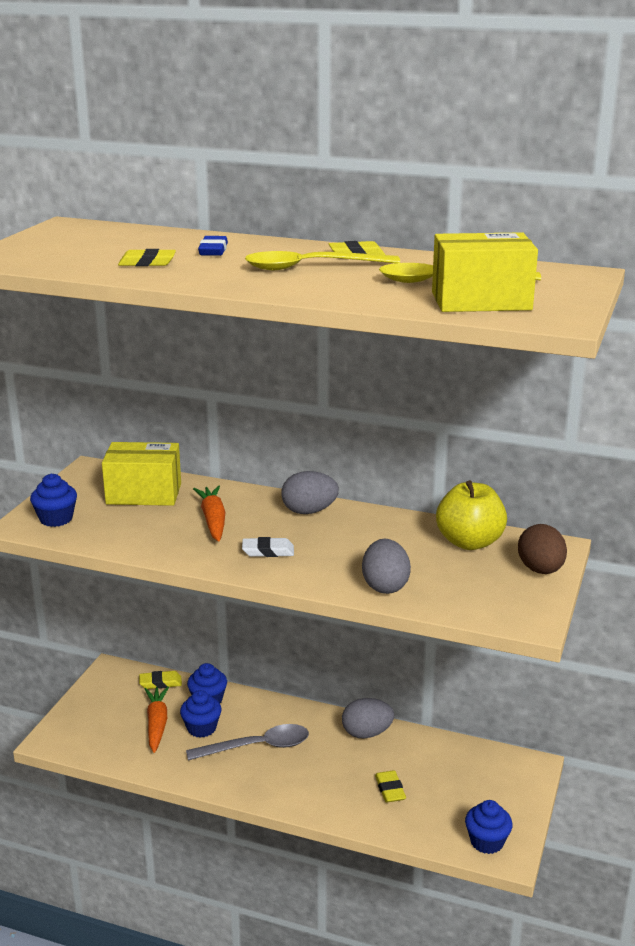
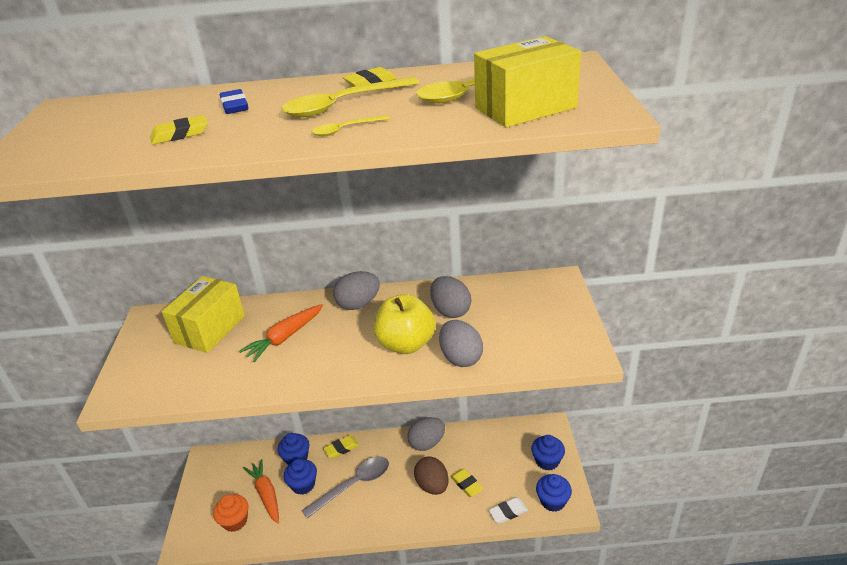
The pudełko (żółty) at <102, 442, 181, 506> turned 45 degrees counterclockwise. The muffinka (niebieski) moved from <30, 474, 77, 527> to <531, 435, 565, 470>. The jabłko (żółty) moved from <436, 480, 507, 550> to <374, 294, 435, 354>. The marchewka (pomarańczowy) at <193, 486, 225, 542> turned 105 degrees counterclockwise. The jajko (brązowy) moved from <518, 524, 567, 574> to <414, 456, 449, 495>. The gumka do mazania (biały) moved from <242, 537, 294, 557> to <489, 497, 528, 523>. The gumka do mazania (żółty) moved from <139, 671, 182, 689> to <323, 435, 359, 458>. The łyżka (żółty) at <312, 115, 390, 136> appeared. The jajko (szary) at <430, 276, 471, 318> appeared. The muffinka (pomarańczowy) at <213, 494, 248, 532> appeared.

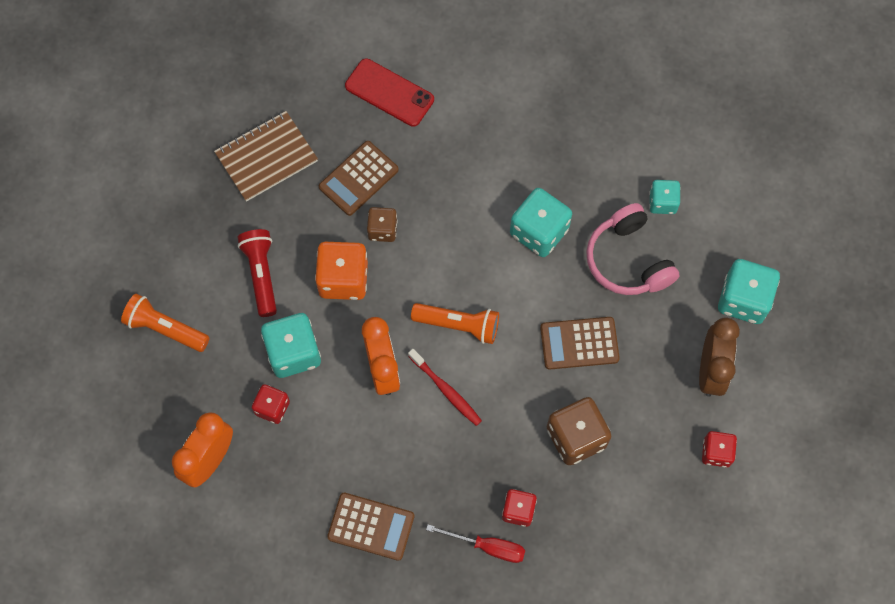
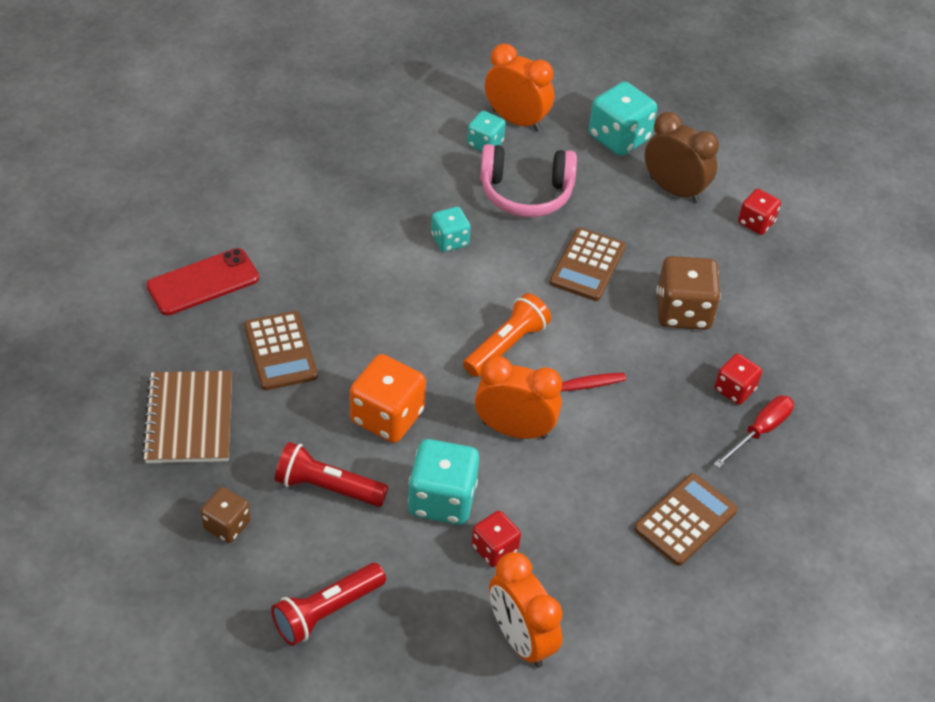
The kostka do gry (turkusowy) at <510, 188, 572, 257> changed to 0.59 times the size. The kostka do gry (brązowy) moved from <367, 207, 397, 242> to <200, 487, 251, 543>. The latarka (pomarańczowy) at <121, 294, 210, 352> became the latarka (czerwony) at <271, 563, 386, 646>. The budzik (pomarańczowy) at <485, 44, 554, 131> appeared.

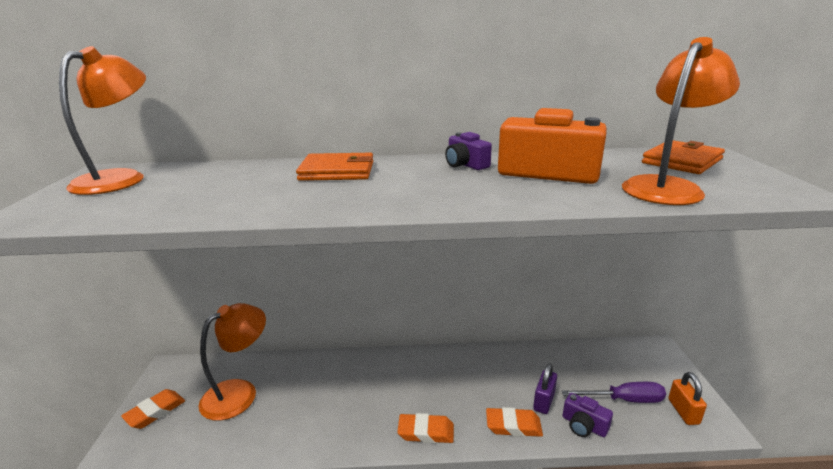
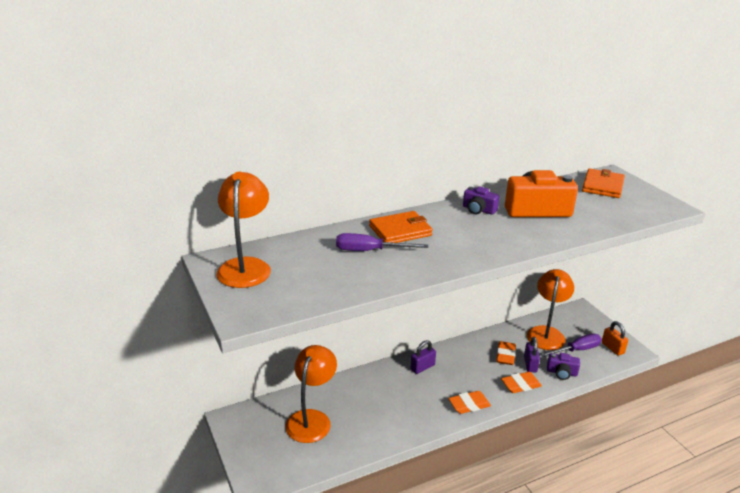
The lampka (pomarańczowy) moved from <622, 37, 740, 205> to <527, 269, 574, 350>. The gumka do mazania (pomarańczowy) moved from <121, 389, 185, 429> to <496, 341, 516, 365>. The śrubokręt (fioletowy) at <336, 233, 428, 251> appeared. The kłódka (fioletowy) at <410, 340, 436, 374> appeared.

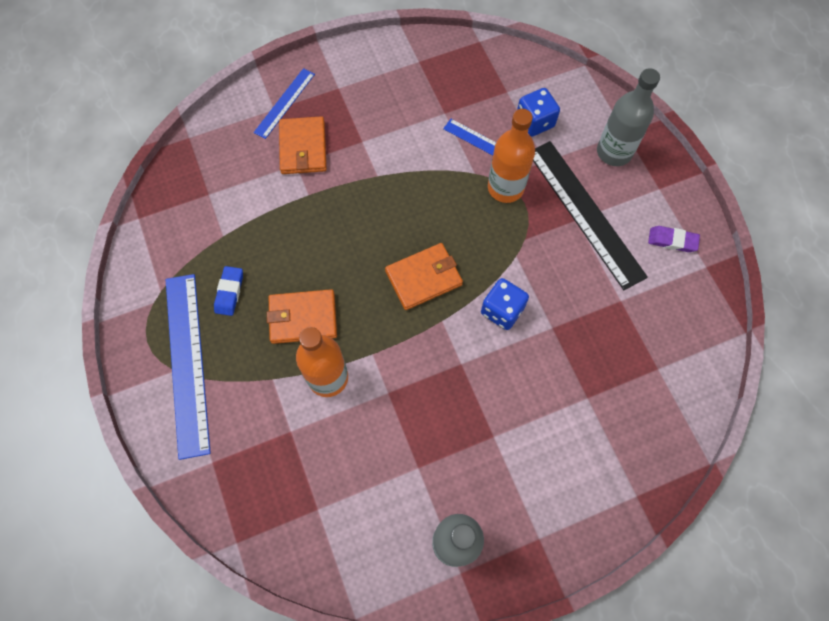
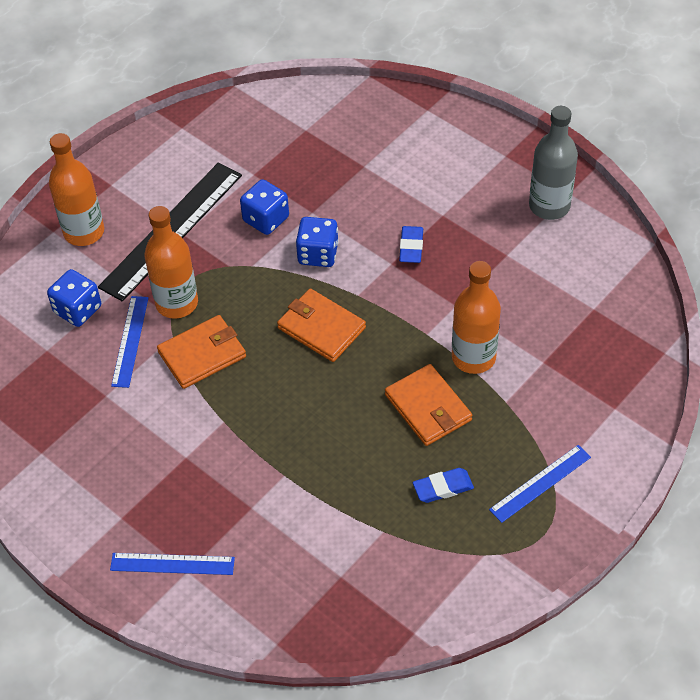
The butelka (szary) at <597, 68, 660, 166> became the butelka (pomarańczowy) at <49, 133, 104, 246>. The portfel (pomarańczowy) moved from <279, 116, 327, 174> to <157, 315, 246, 389>. The gumka do mazania (fioletowy) at <648, 226, 700, 252> disappeared. The linijka (niebieski) at <165, 274, 211, 460> changed to 0.54 times the size. The kostka do gry (niebieski) at <240, 179, 289, 235> appeared. The gumka do mazania (niebieski) at <399, 226, 423, 263> appeared.

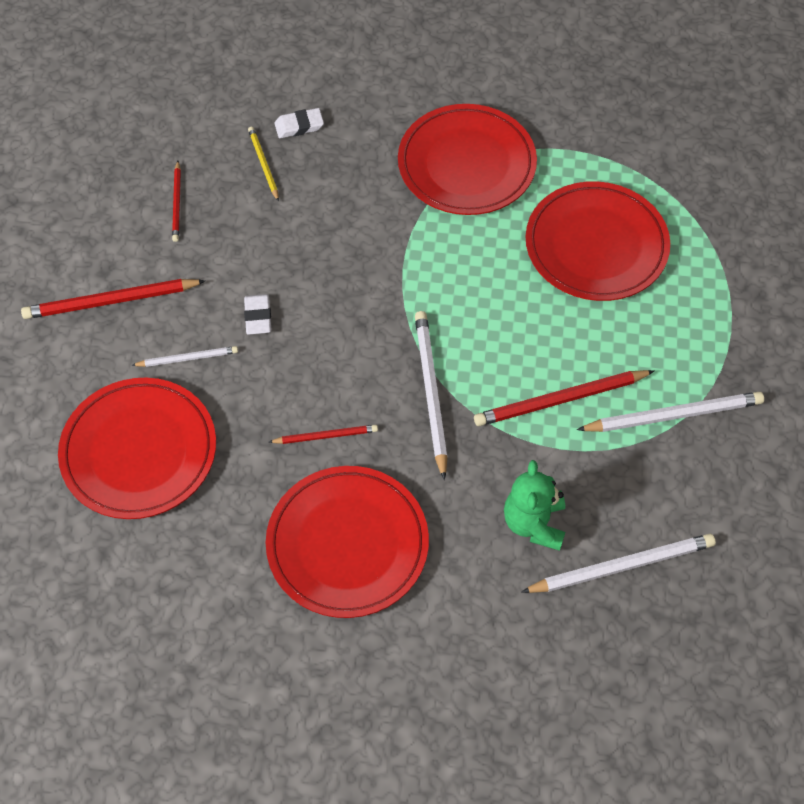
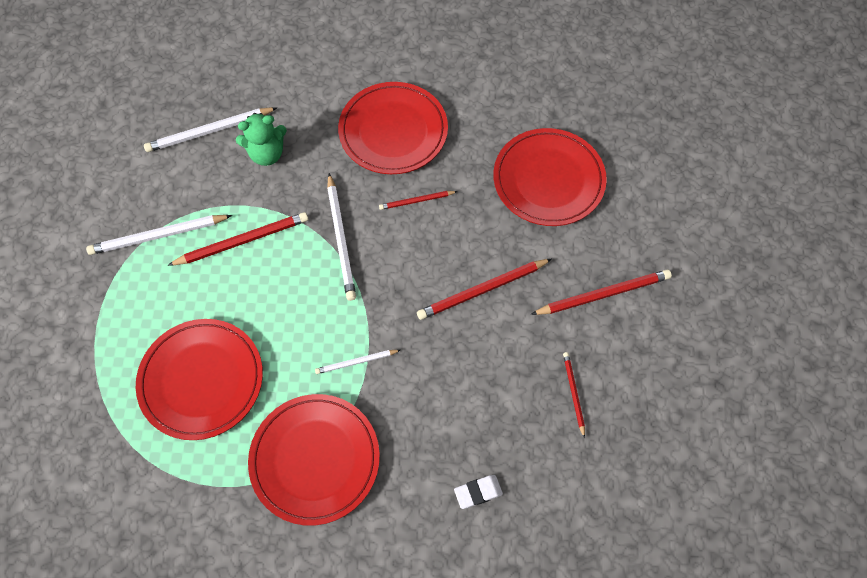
The ołówek (żółty) at <248, 127, 279, 202> disappeared. The gumka do mazania (biały) at <244, 294, 271, 335> was replaced by the ołówek (czerwony) at <417, 259, 552, 320>. The ołówek (biały) moved from <131, 346, 238, 367> to <315, 350, 400, 374>. The miś (zielony) at <504, 460, 565, 551> turned 75 degrees clockwise.

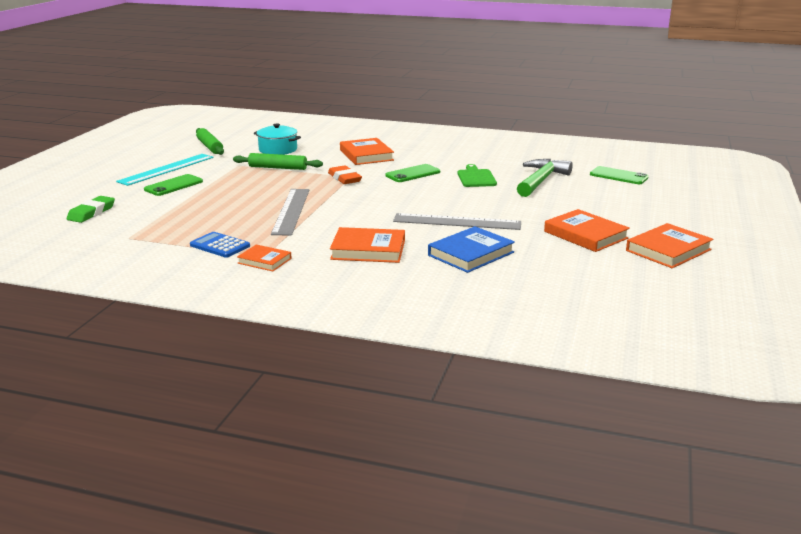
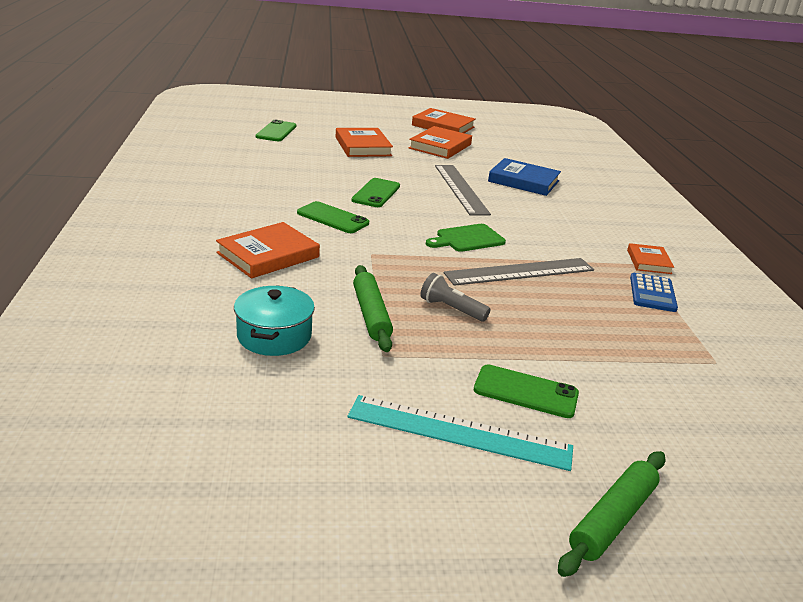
The wałek do ciasta (zielony) moved from <196, 128, 224, 155> to <558, 451, 666, 577>. The młotek (zielony) at <517, 159, 573, 197> disappeared. The deska do krojenia (zielony) moved from <458, 164, 497, 187> to <426, 224, 506, 252>. The gumka do mazania (pomarańczowy) at <328, 165, 362, 184> disappeared. The gumka do mazania (zielony) at <67, 196, 115, 223> disappeared. The książka (pomarańczowy) moved from <330, 227, 405, 263> to <336, 128, 393, 157>. The telefon (zielony) at <351, 178, 400, 207> appeared. The latarka (szary) at <421, 273, 491, 322> appeared.

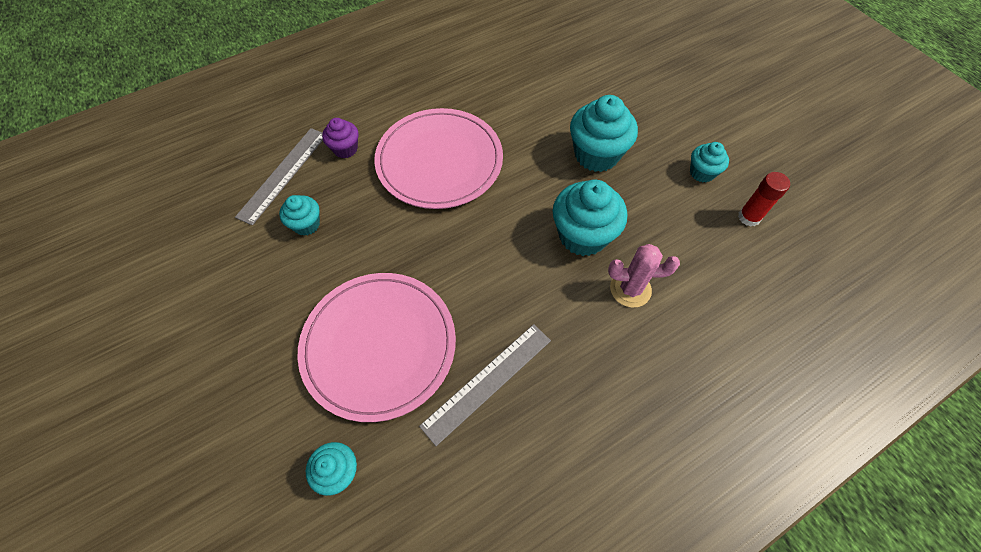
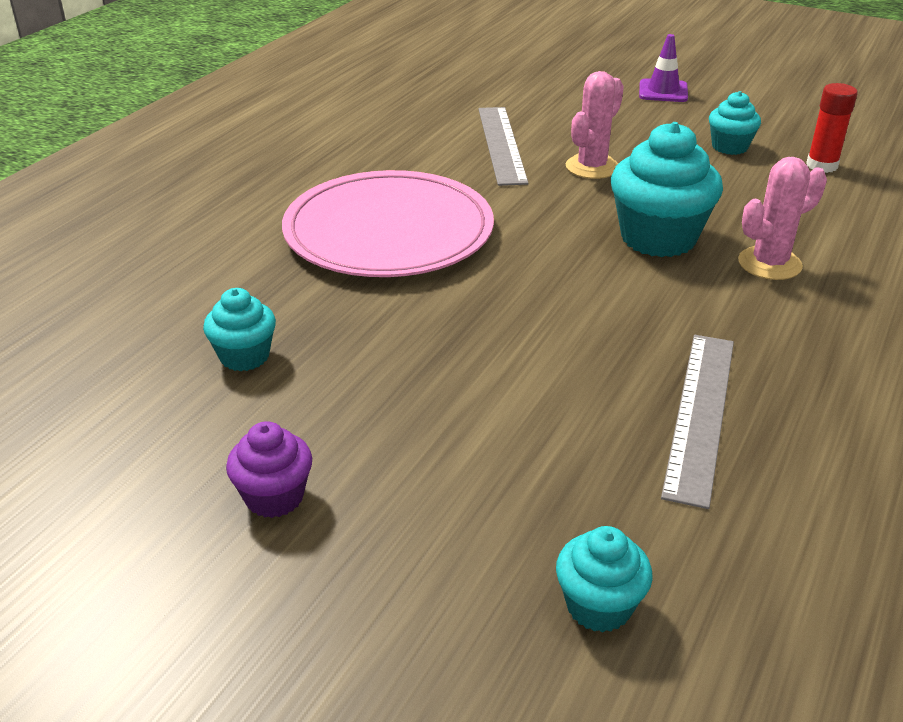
The muffinka (turkusowy) at <570, 95, 638, 172> was replaced by the kaktus (różowy) at <566, 71, 624, 179>. The muffinka (fioletowy) moved from <322, 118, 359, 158> to <226, 421, 312, 518>. The linijka (szary) moved from <235, 128, 323, 225> to <478, 107, 529, 186>. The talerz (różowy) at <298, 273, 456, 422> disappeared. The pachołek (fioletowy) at <639, 34, 688, 102> appeared.

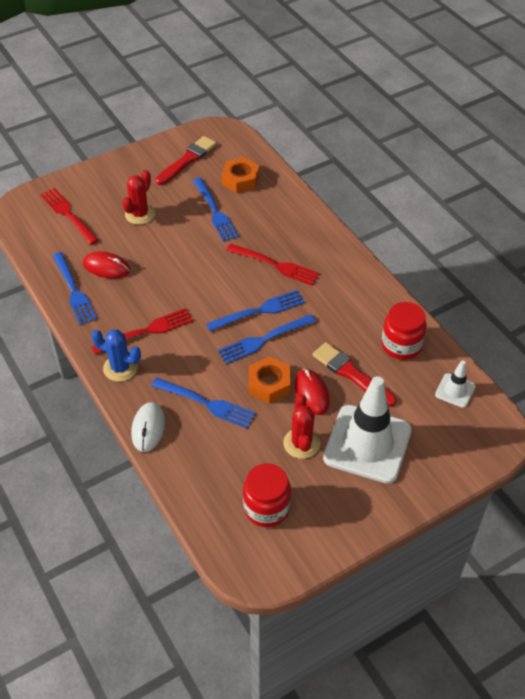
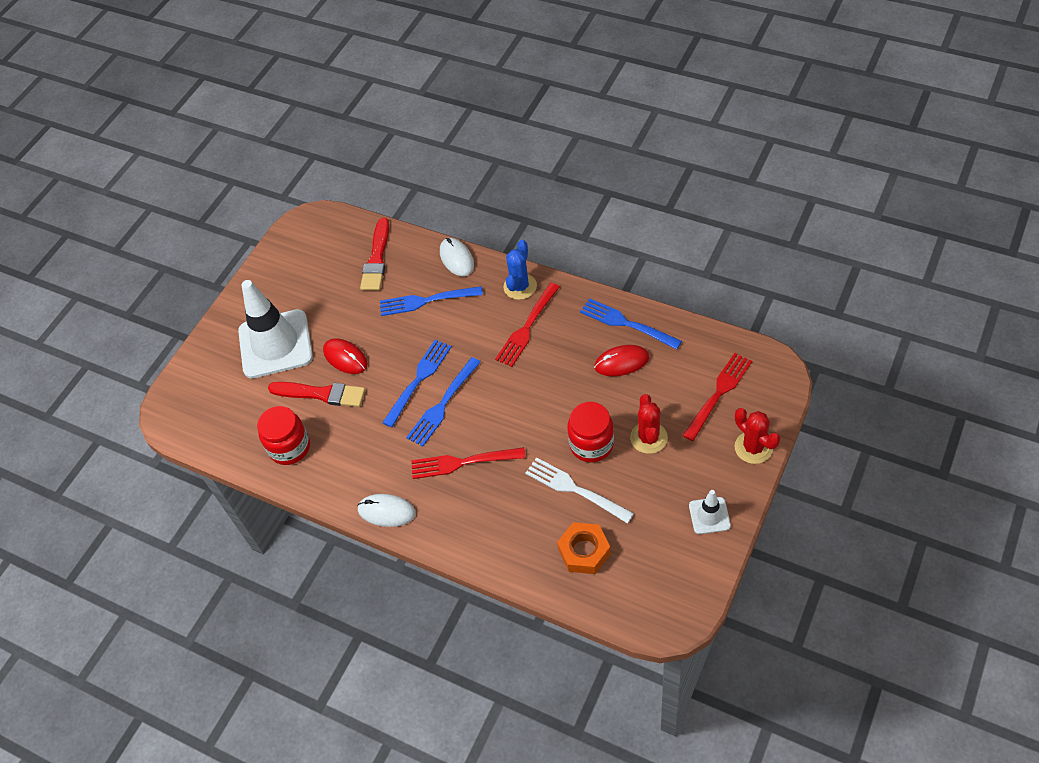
The pędzel (czerwony) moved from <155, 136, 217, 185> to <360, 218, 389, 291>. The widelec (niebieski) at <193, 178, 239, 242> became the widelec (biały) at <525, 457, 634, 524>. The widelec (czerwony) at <40, 188, 99, 245> turned 75 degrees counterclockwise. The kaktus (niebieski) at <91, 330, 141, 382> turned 60 degrees counterclockwise. The nakrętka (pomarańczowy) at <249, 357, 290, 404> disappeared. The pachołek (biały) moved from <435, 360, 476, 408> to <689, 490, 731, 534>. The kaktus (czerwony) moved from <283, 394, 320, 459> to <735, 408, 780, 464>. The słoik (czerwony) moved from <243, 463, 291, 527> to <567, 402, 614, 462>. The myszka (biały) at <357, 494, 416, 527> appeared.

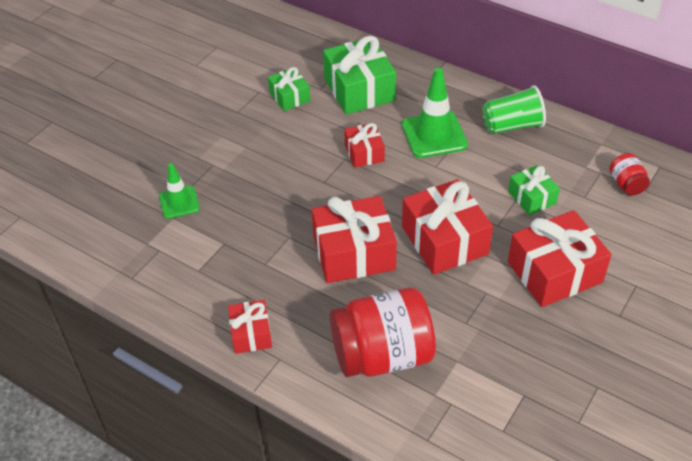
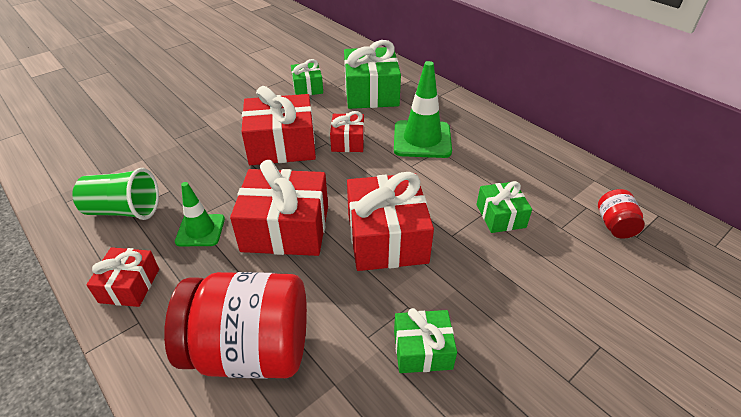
The szklanka (zielony) moved from <482, 85, 546, 134> to <72, 168, 159, 220>. The pachołek (zielony) moved from <159, 163, 200, 219> to <175, 182, 225, 246>. The prezent (czerwony) moved from <508, 210, 612, 307> to <242, 86, 316, 165>. The prezent (zielony) at <394, 308, 457, 373> appeared.

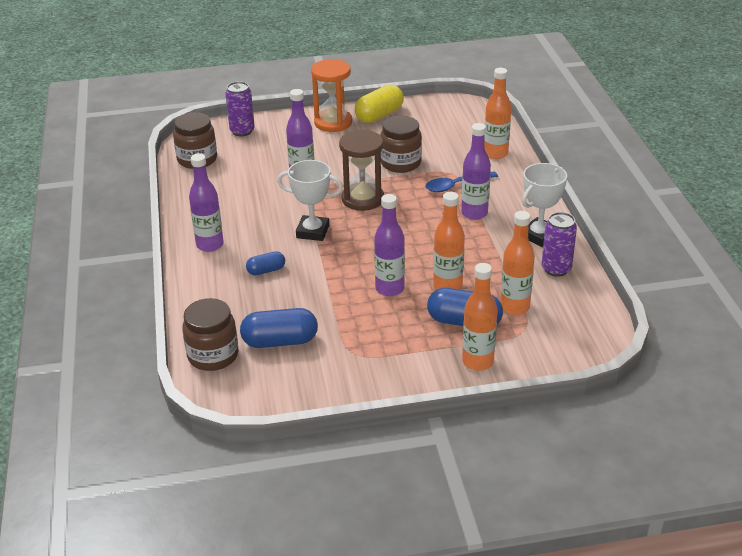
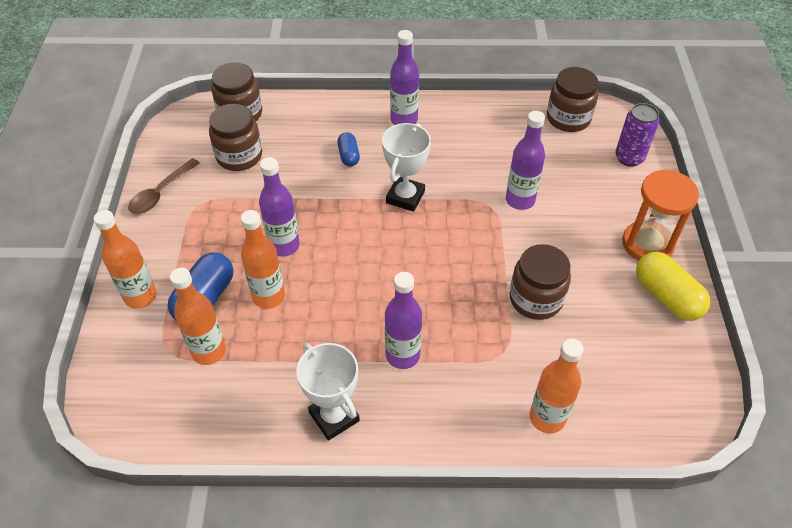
The klepsydra (brązowy) at <339, 130, 384, 211> disappeared. The łyżka (niebieski) at <425, 171, 498, 192> disappeared. The puszka (fioletowy) at <542, 212, 577, 277> disappeared. The kapsułka (niebieski) at <240, 308, 318, 348> was replaced by the słoik (brązowy) at <209, 104, 262, 171>. The łyżka (brązowy) at <128, 158, 200, 214> appeared.

